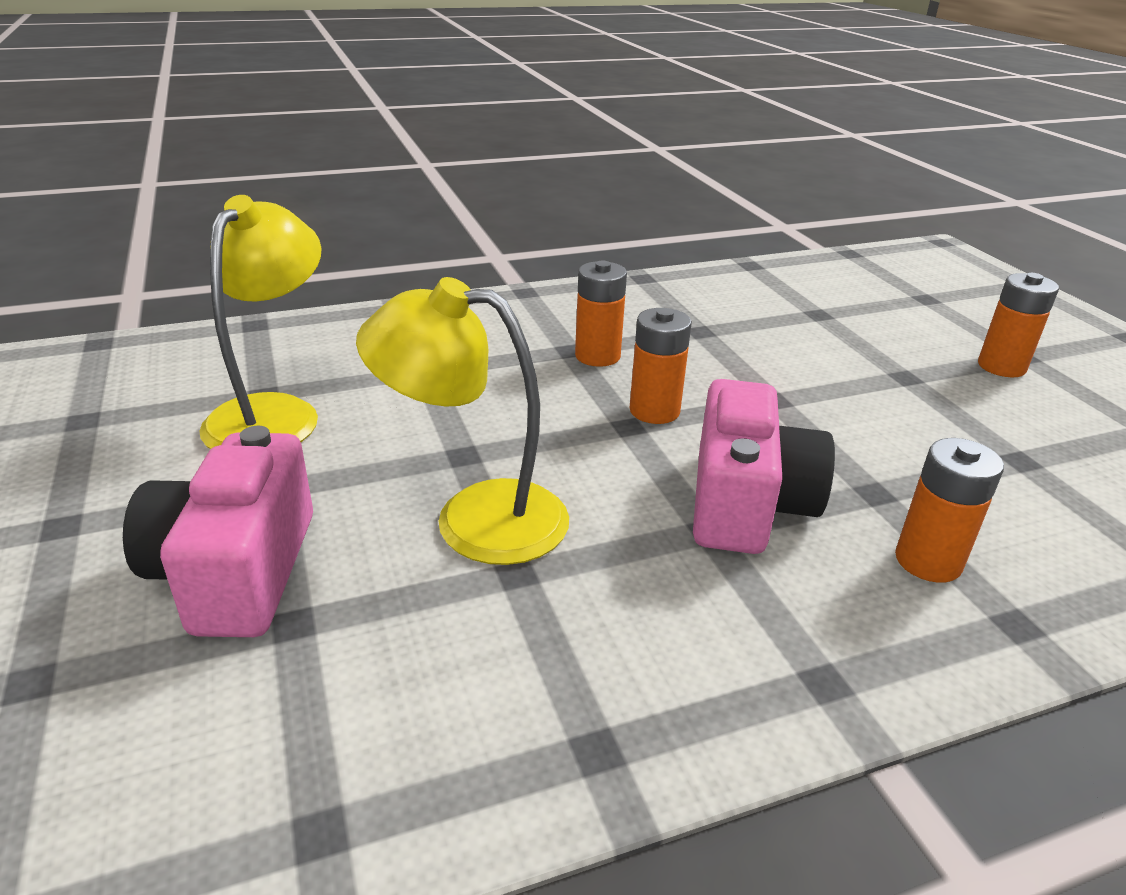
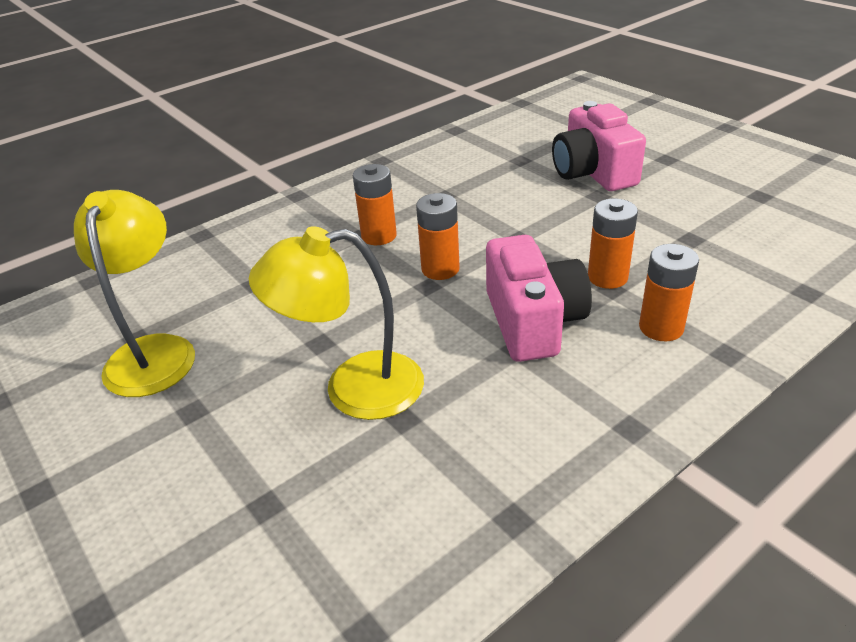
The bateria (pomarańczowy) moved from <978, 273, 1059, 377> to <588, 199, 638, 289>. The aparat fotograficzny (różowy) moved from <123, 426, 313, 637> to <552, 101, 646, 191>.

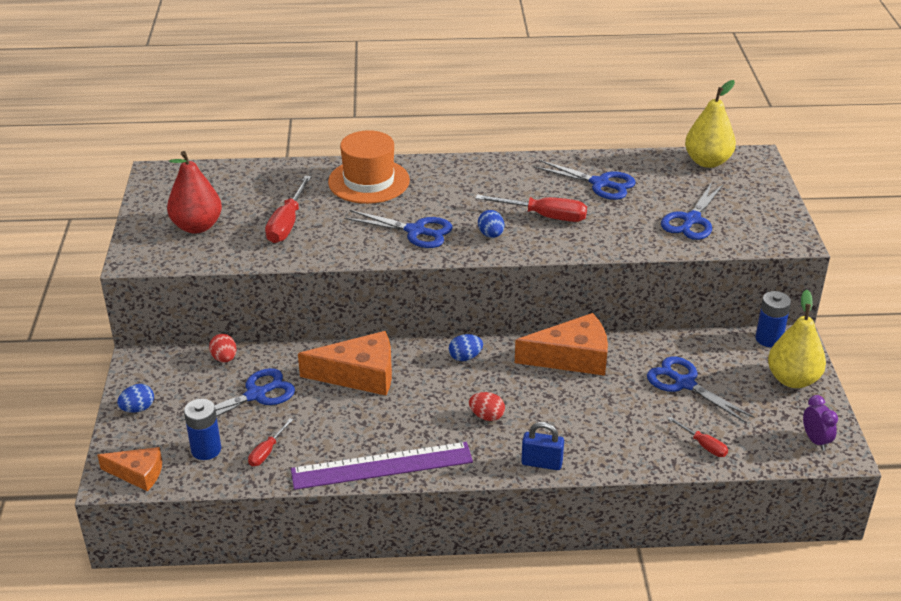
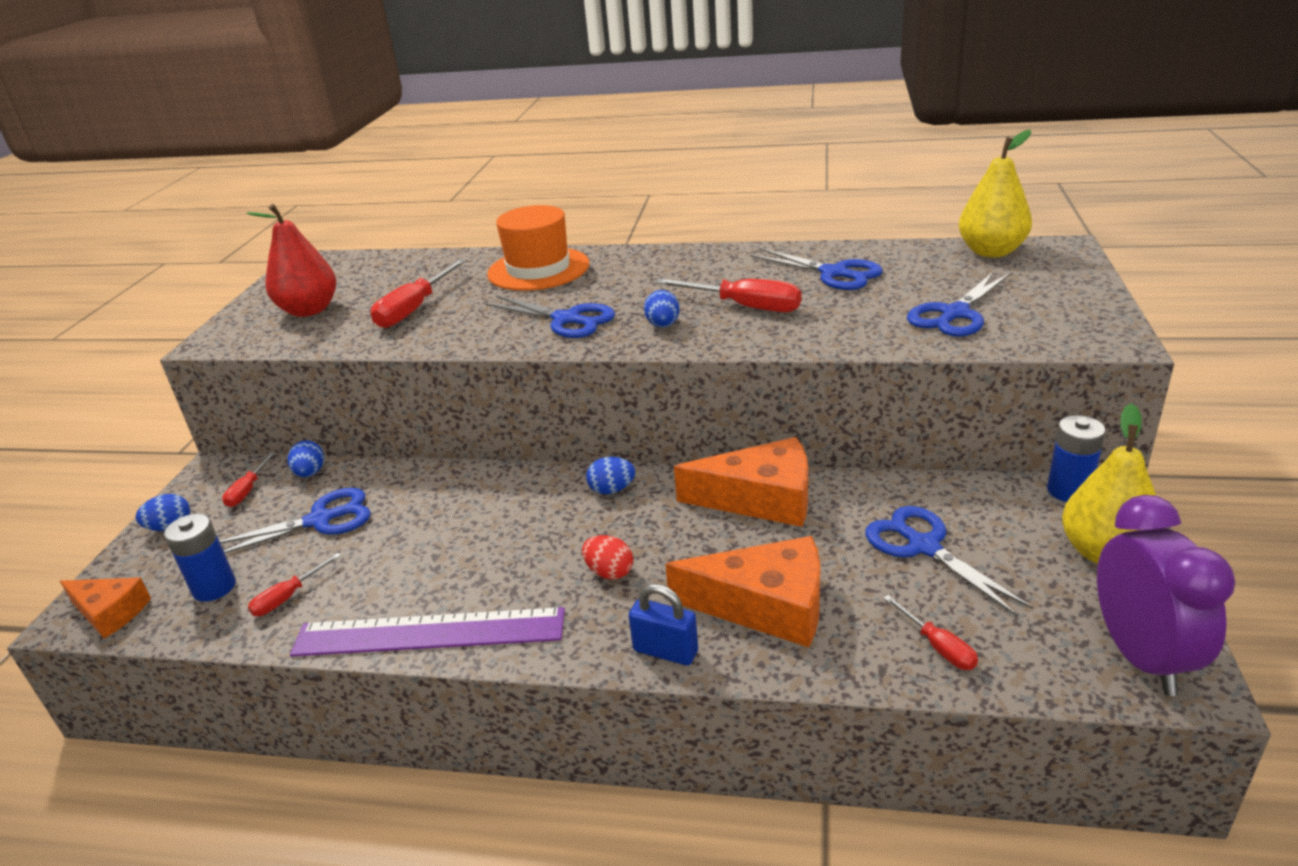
The ser (pomarańczowy) moved from <298, 331, 392, 395> to <665, 536, 820, 647>. The jajko (czerwony) at <209, 334, 237, 363> became the jajko (niebieski) at <288, 440, 324, 477>. The budzik (fioletowy) at <803, 395, 838, 451> changed to 1.98 times the size. The śrubokręt (czerwony) at <222, 452, 276, 507> appeared.

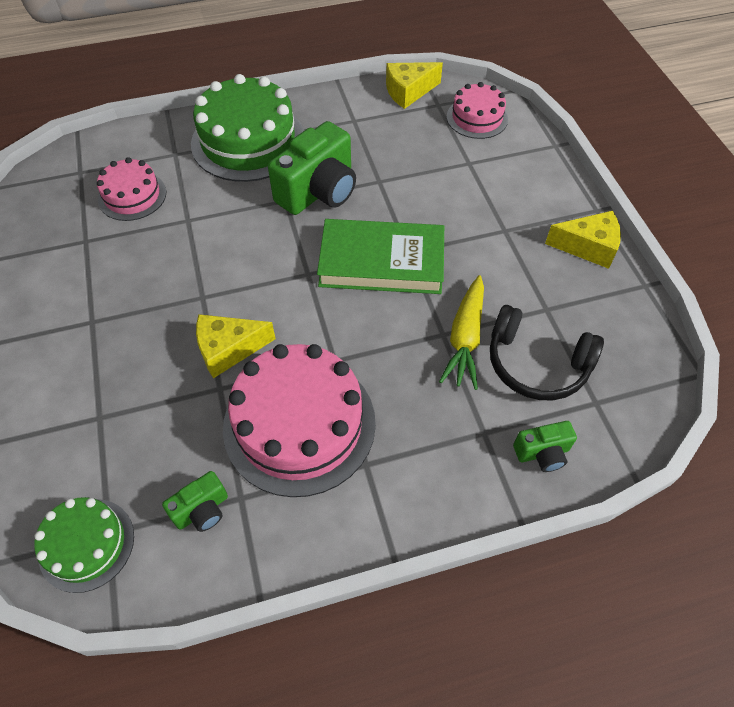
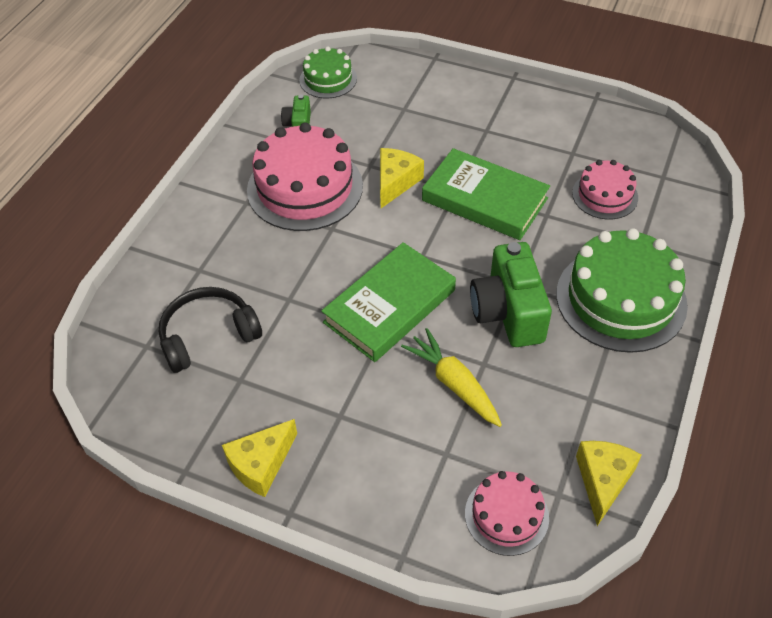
The marchewka (żółty) moved from <439, 275, 484, 390> to <401, 328, 502, 427>. The aparat fotograficzny (zielony) at <513, 421, 577, 472> disappeared. The książka (zielony) at <422, 148, 550, 240> appeared.

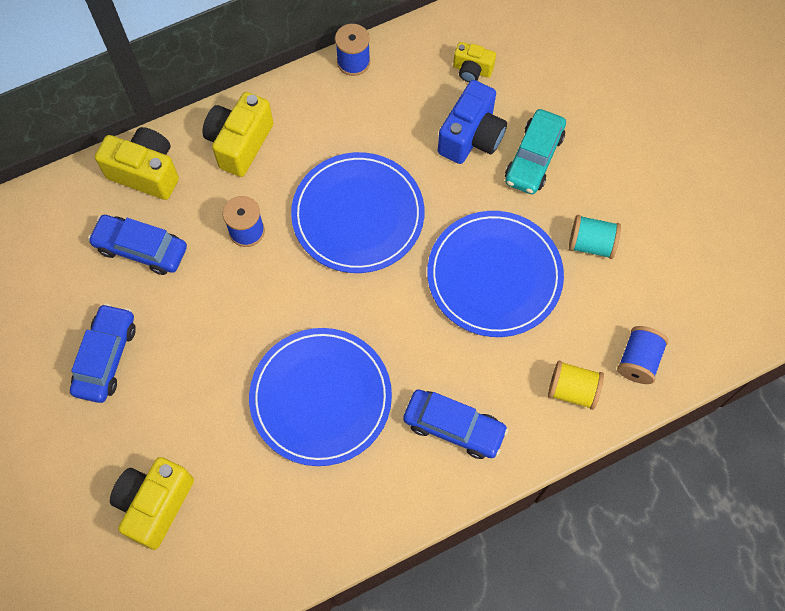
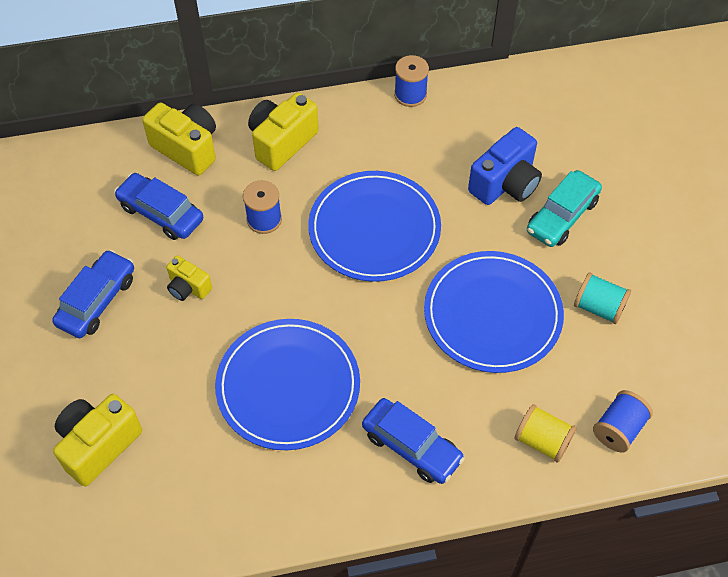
The aparat fotograficzny (żółty) moved from <453, 42, 496, 82> to <166, 255, 212, 301>.

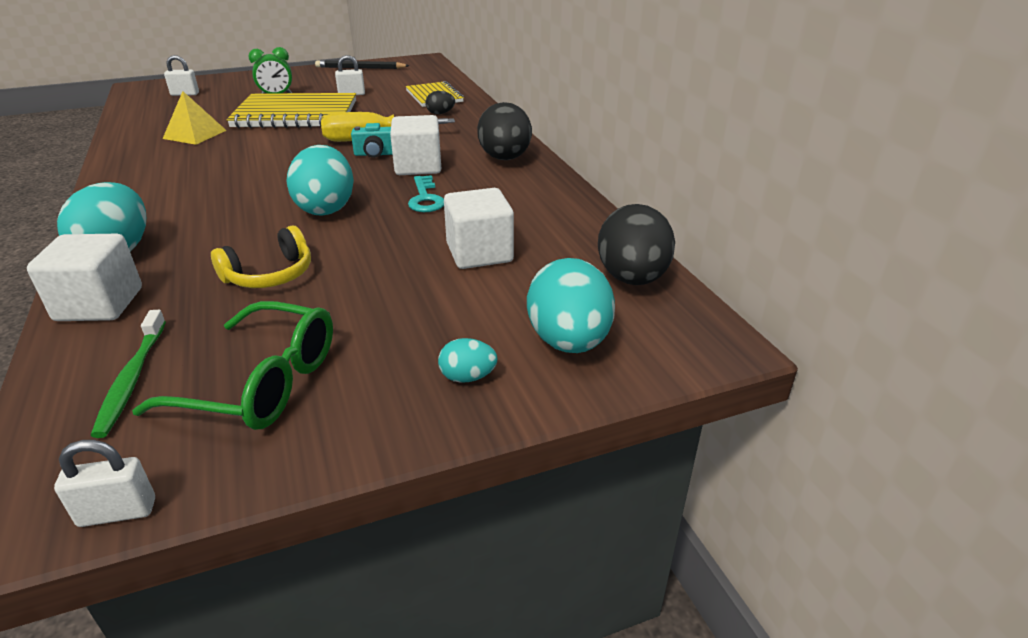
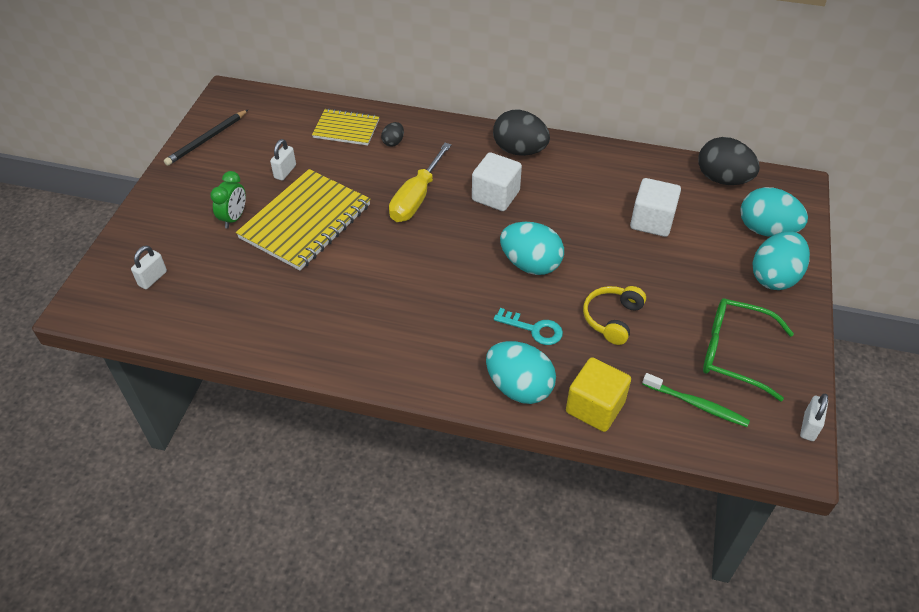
The piramida (żółty) at <163, 91, 227, 145> disappeared. The aparat fotograficzny (turkusowy) at <351, 123, 392, 158> disappeared. The klucz (turkusowy) moved from <408, 175, 444, 212> to <494, 308, 563, 345>. The słuchawki (żółty) at <211, 226, 311, 288> turned 150 degrees counterclockwise. The sześcian (biały) at <27, 234, 142, 321> became the sześcian (żółty) at <566, 357, 631, 432>. The okulary (zielony) at <132, 301, 333, 430> turned 120 degrees counterclockwise. The jajko (turkusowy) at <438, 338, 498, 383> changed to 2.08 times the size.

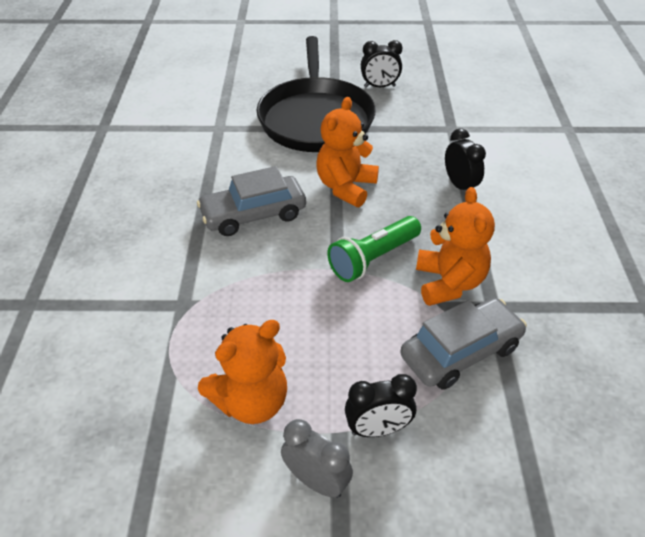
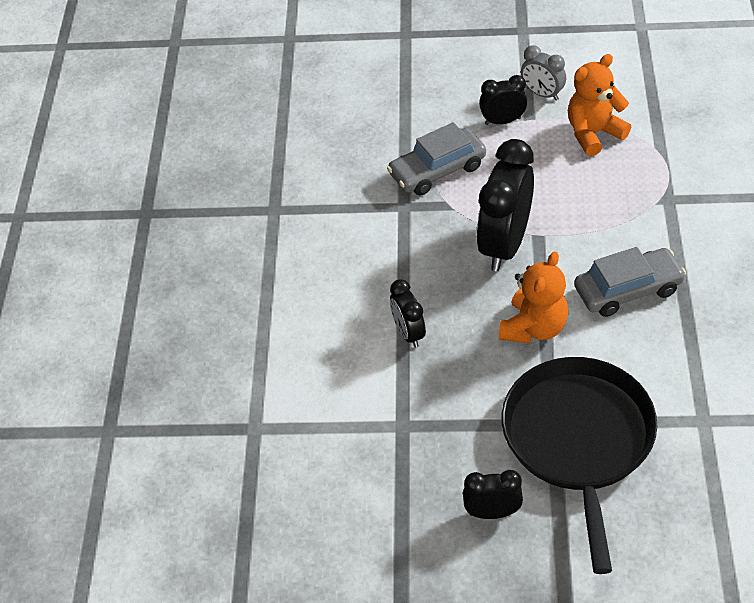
The miś (pomarańczowy) at <416, 187, 495, 306> disappeared. The latarka (zielony) at <327, 216, 421, 282> was replaced by the budzik (czarny) at <477, 139, 534, 271>.

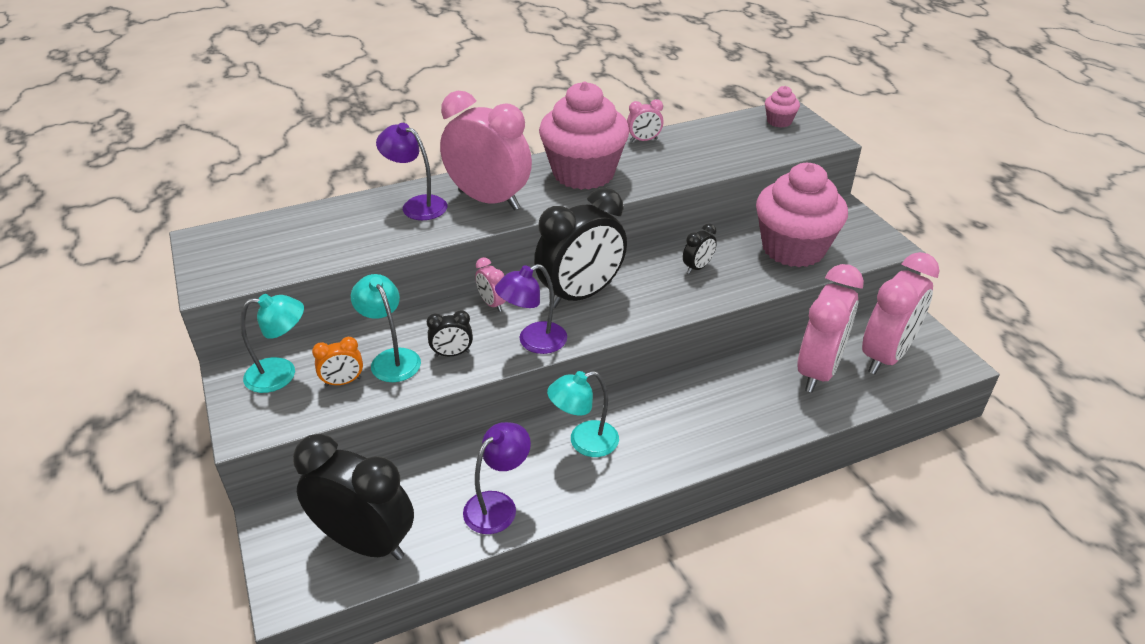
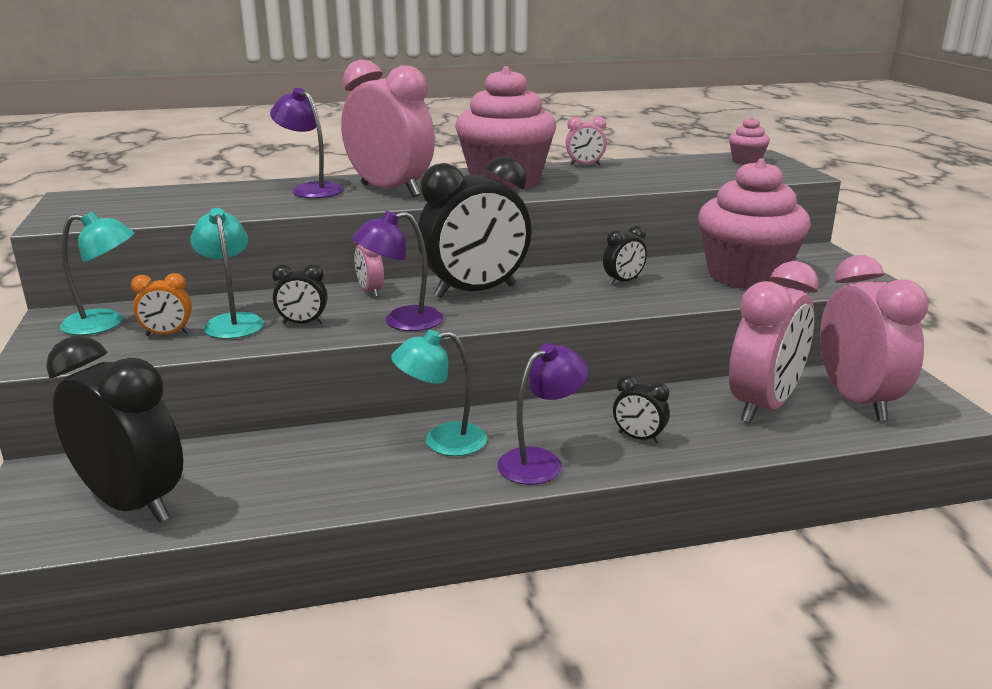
The budzik (różowy) at <862, 252, 939, 374> turned 60 degrees counterclockwise. The lampka (fioletowy) moved from <463, 422, 531, 534> to <497, 343, 589, 485>. The budzik (czarny) at <613, 375, 670, 443> appeared.

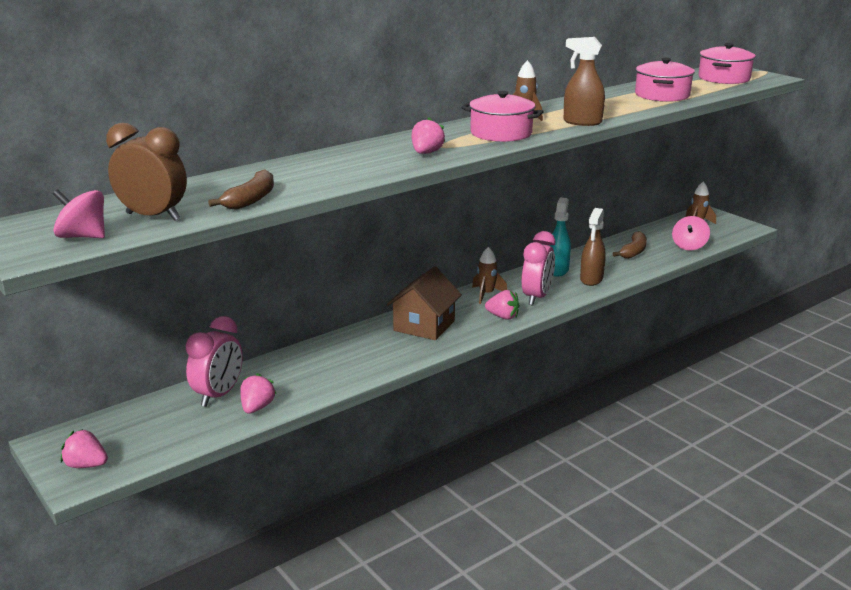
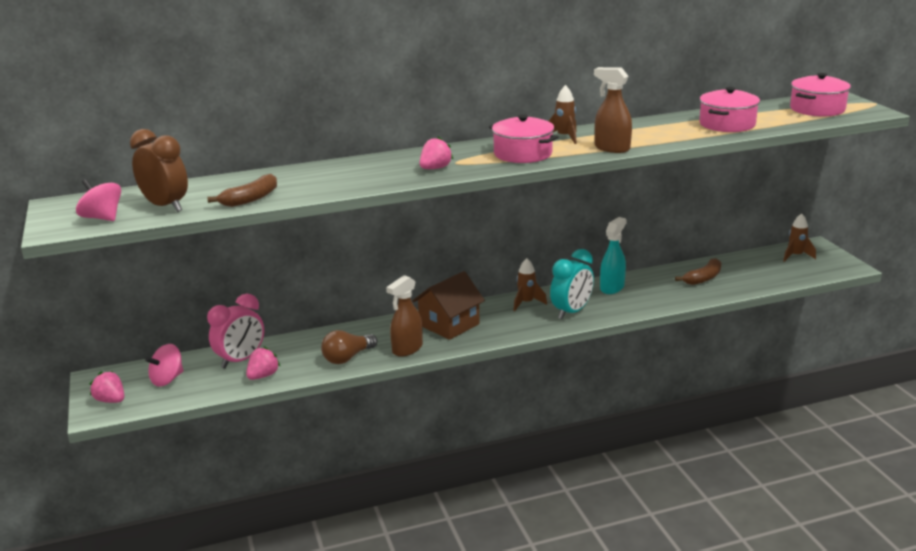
The spryskiwacz (brązowy) moved from <580, 208, 606, 286> to <386, 275, 423, 357>. The bączek (różowy) moved from <672, 216, 710, 250> to <145, 344, 183, 387>. The budzik (różowy) at <521, 231, 555, 305> became the budzik (turkusowy) at <550, 249, 594, 319>. The truskawka (różowy) at <485, 290, 519, 320> disappeared. The żarówka (brązowy) at <321, 330, 377, 364> appeared.

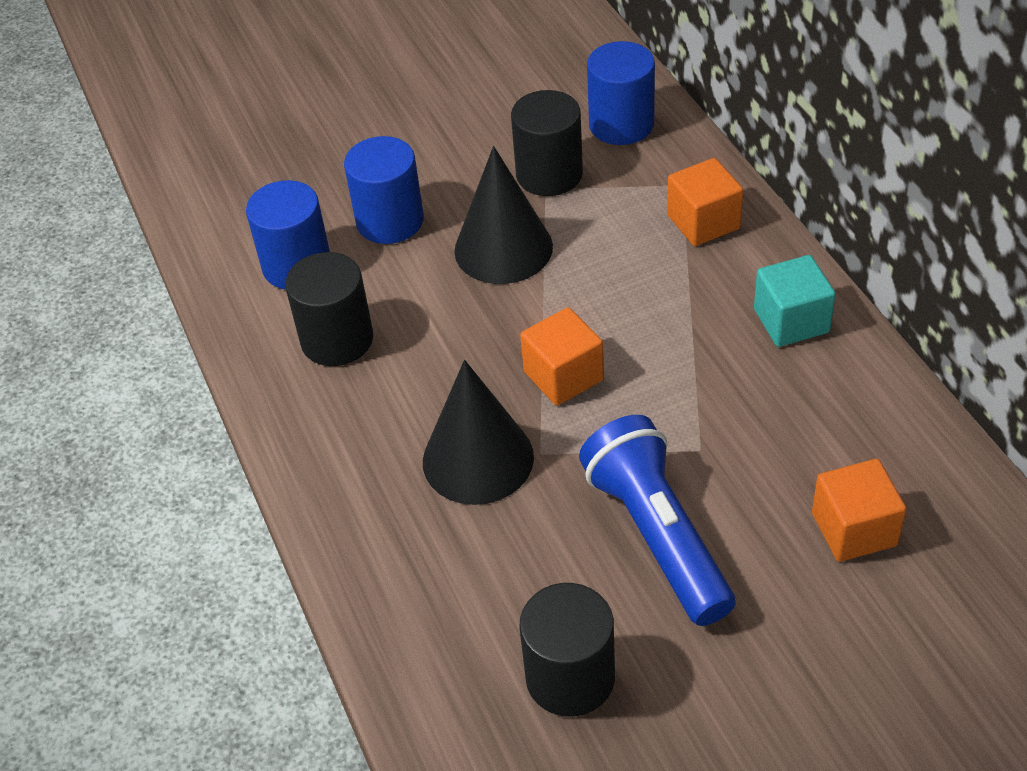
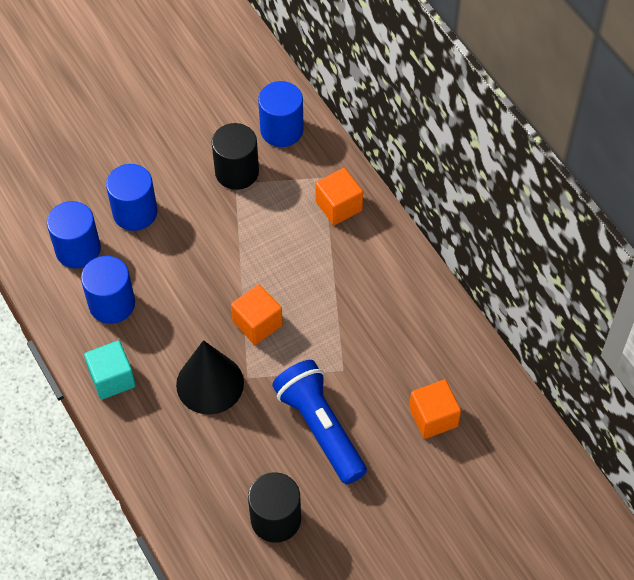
The stożek (czarny) at <454, 146, 553, 284> disappeared. The walec (czarny) at <285, 252, 373, 366> became the walec (niebieski) at <81, 256, 135, 324>. The sześcian (turkusowy) moved from <754, 255, 836, 347> to <84, 341, 136, 400>.

